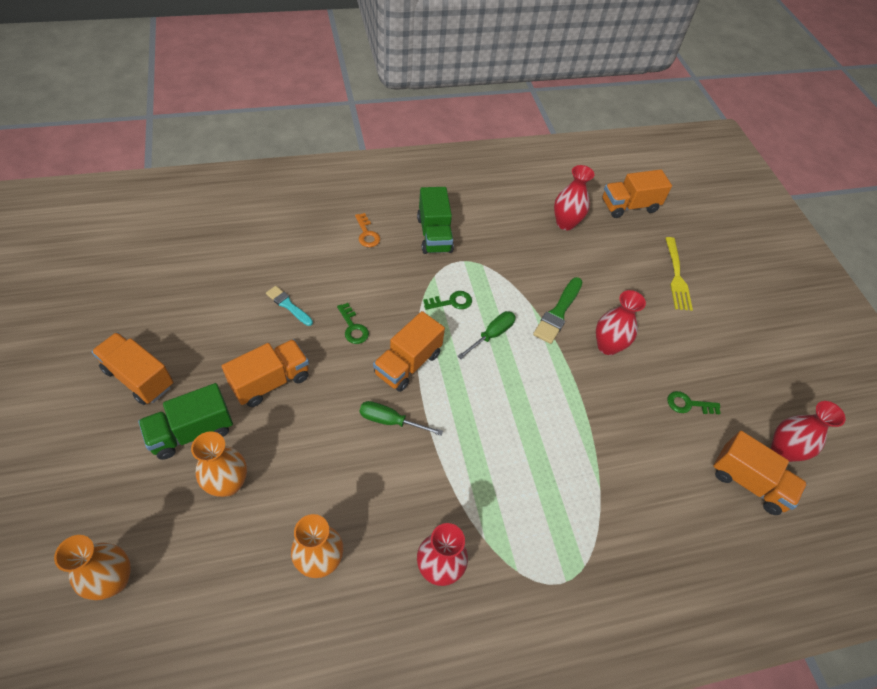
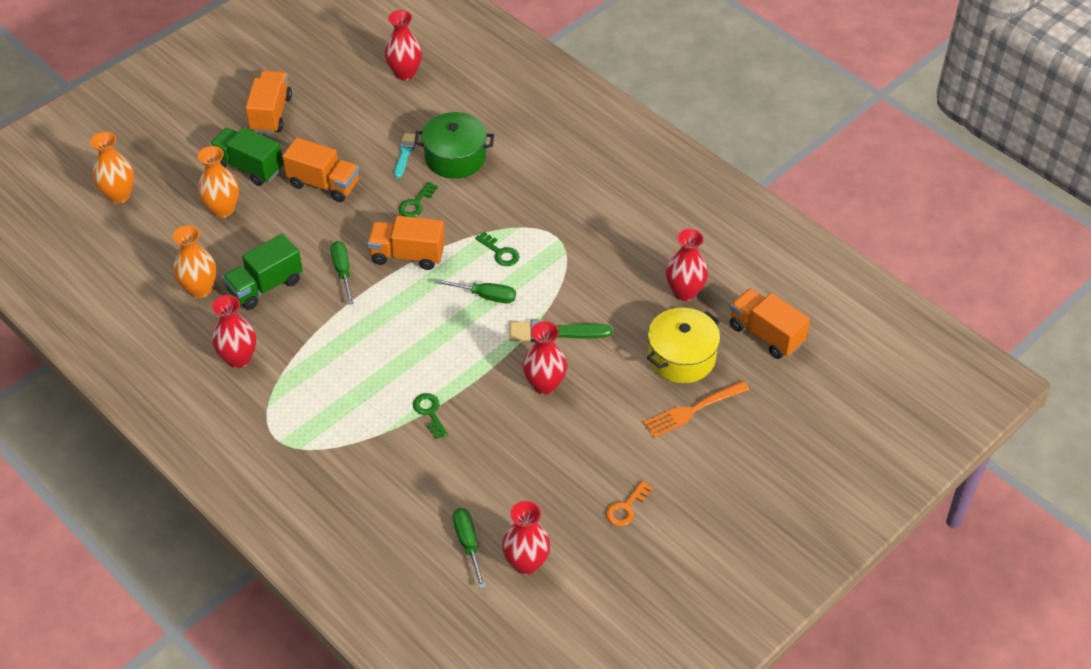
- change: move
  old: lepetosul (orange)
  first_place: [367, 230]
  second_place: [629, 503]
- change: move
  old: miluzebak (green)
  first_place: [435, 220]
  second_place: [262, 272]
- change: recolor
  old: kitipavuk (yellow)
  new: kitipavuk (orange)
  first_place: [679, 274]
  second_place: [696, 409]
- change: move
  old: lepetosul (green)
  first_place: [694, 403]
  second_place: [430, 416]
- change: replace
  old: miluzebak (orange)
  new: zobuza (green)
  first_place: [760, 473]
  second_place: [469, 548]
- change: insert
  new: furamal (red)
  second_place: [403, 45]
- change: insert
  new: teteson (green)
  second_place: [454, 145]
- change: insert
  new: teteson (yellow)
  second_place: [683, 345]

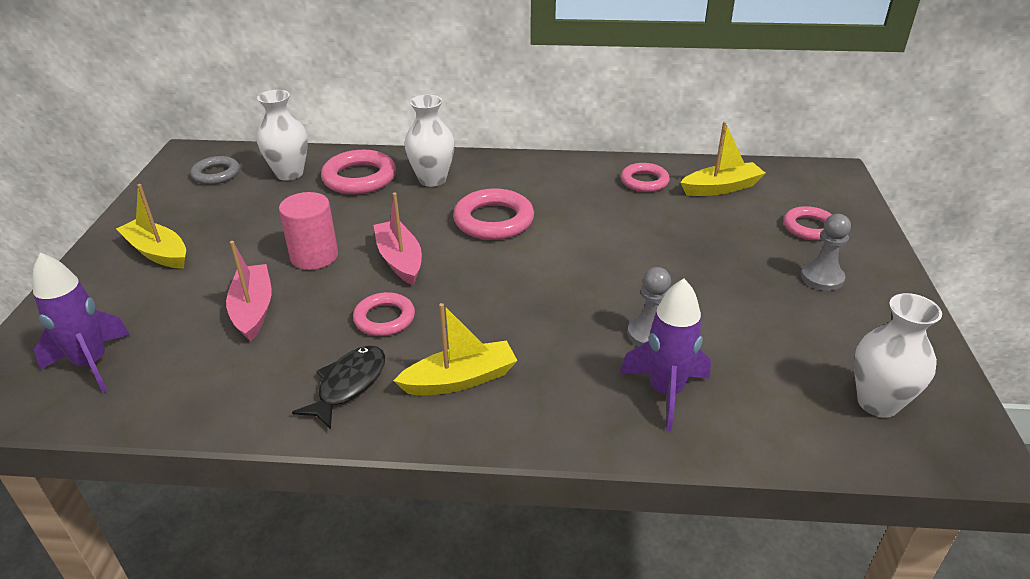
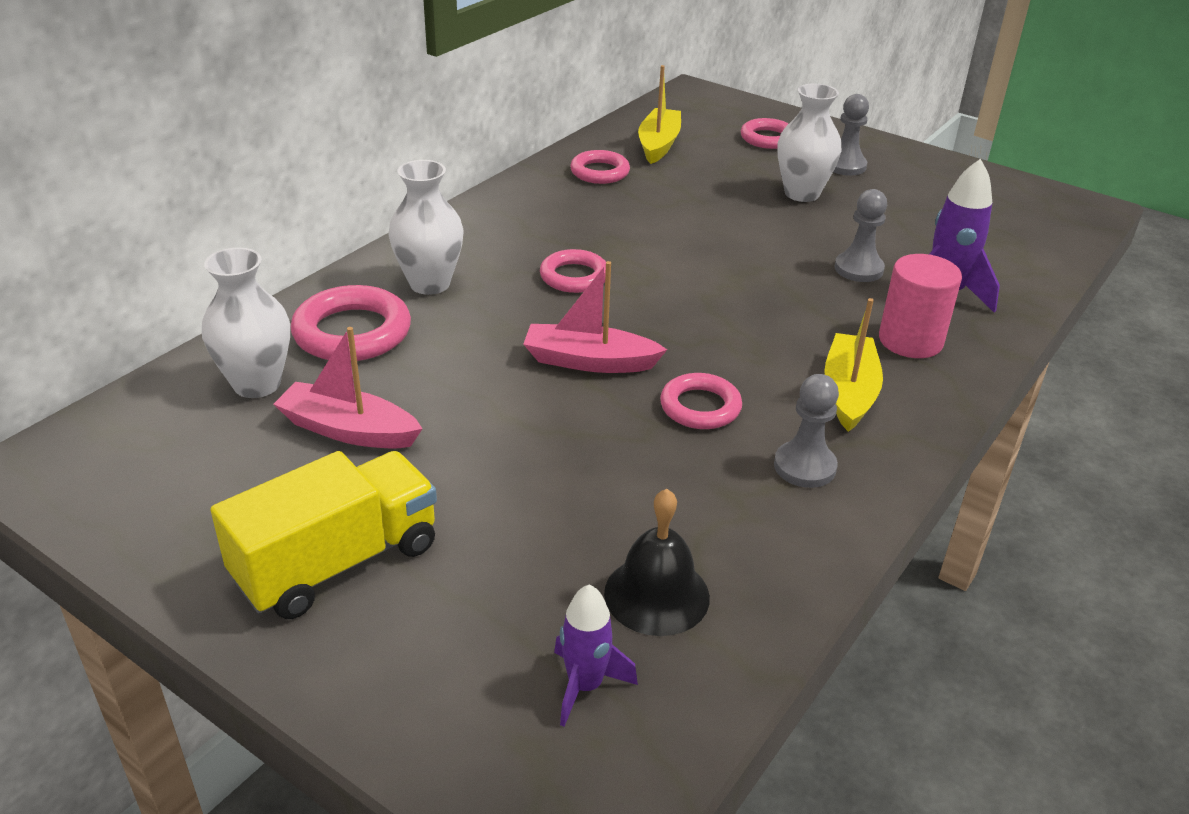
- change: resize
  old: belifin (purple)
  first_place: [81, 323]
  second_place: [596, 656]
  factor: 0.65
- change: replace
  old: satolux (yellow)
  new: miluzebak (yellow)
  first_place: [151, 226]
  second_place: [324, 535]
- change: delete
  old: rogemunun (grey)
  first_place: [215, 170]
- change: move
  old: satolux (pink)
  first_place: [249, 291]
  second_place: [348, 388]
- change: move
  old: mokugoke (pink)
  first_place: [308, 231]
  second_place: [920, 306]
- change: replace
  old: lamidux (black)
  new: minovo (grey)
  first_place: [338, 387]
  second_place: [806, 431]
- change: resize
  old: rogemunun (pink)
  first_place: [493, 214]
  second_place: [573, 271]
  factor: 0.65
- change: move
  old: furamal (white)
  first_place: [898, 355]
  second_place: [809, 142]
- change: insert
  new: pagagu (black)
  second_place: [657, 562]

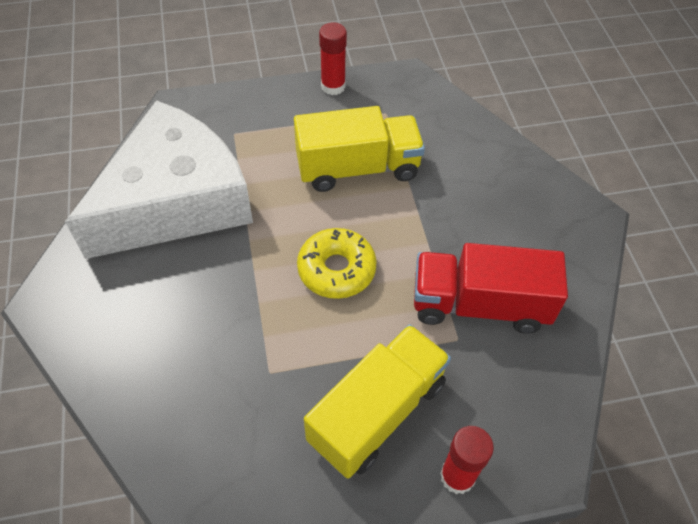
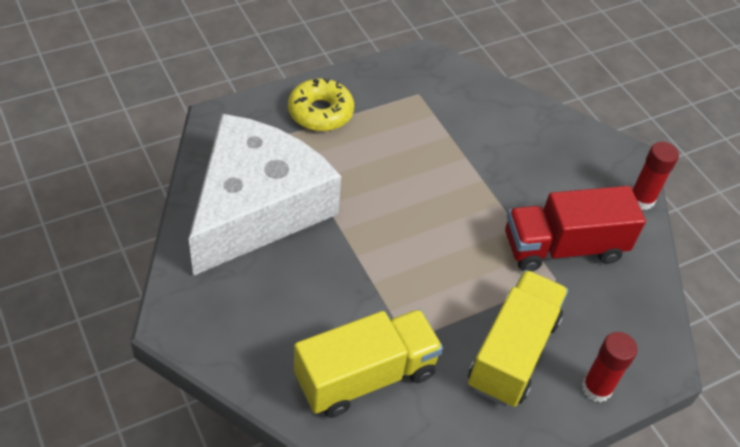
- change: move
  old: miluzebak (yellow)
  first_place: [359, 149]
  second_place: [368, 363]
- change: move
  old: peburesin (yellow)
  first_place: [337, 263]
  second_place: [321, 104]
- change: move
  old: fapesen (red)
  first_place: [333, 58]
  second_place: [655, 176]

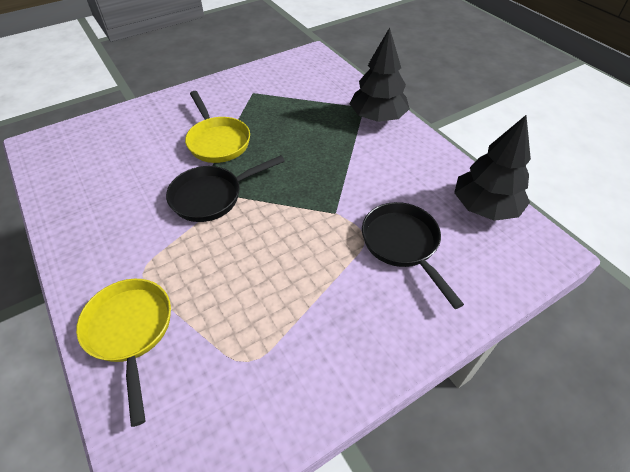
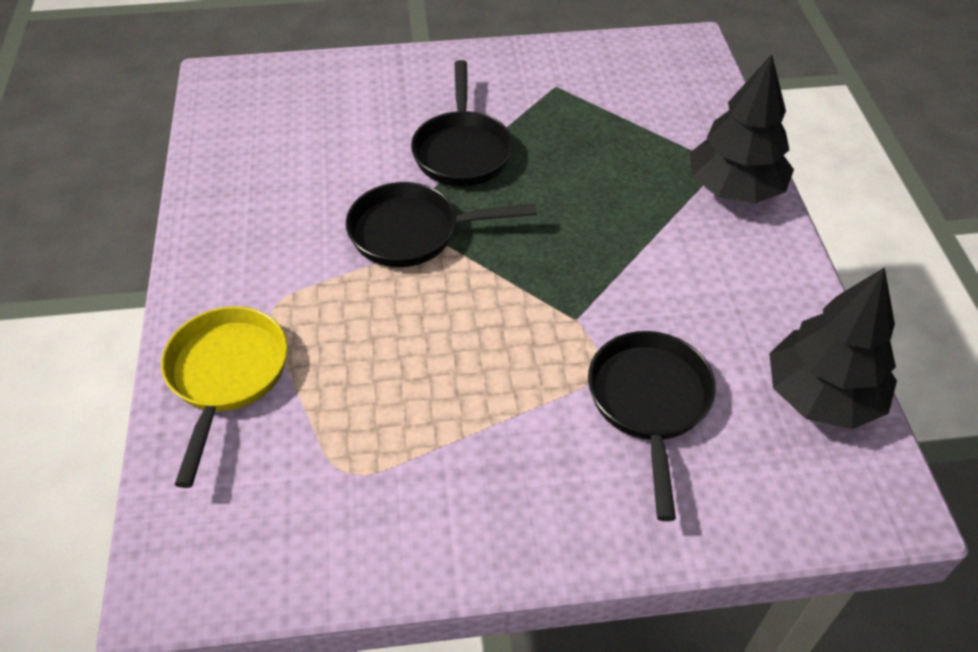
- change: recolor
  old: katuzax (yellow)
  new: katuzax (black)
  first_place: [217, 127]
  second_place: [462, 123]

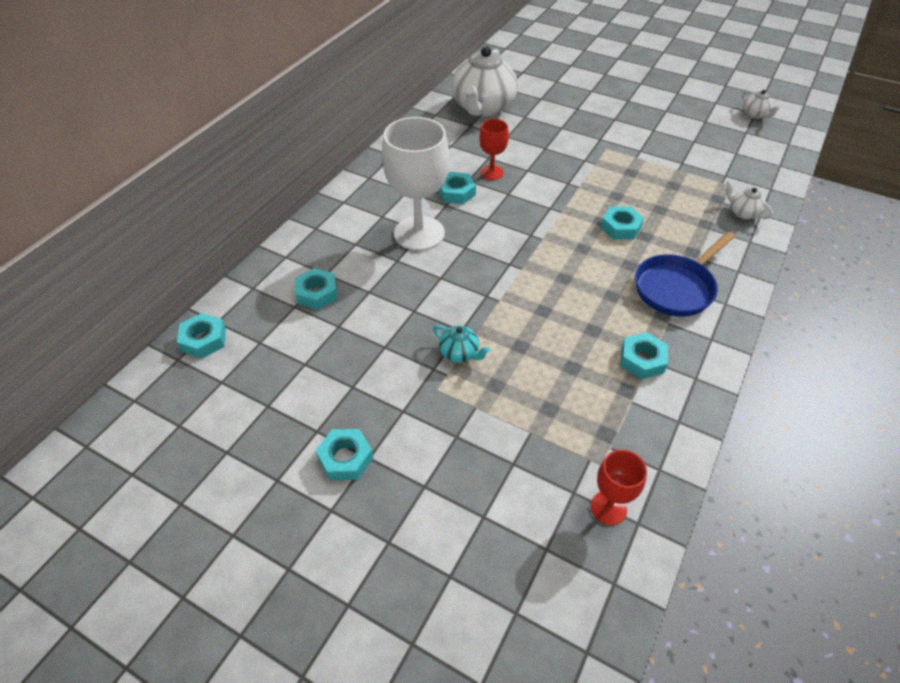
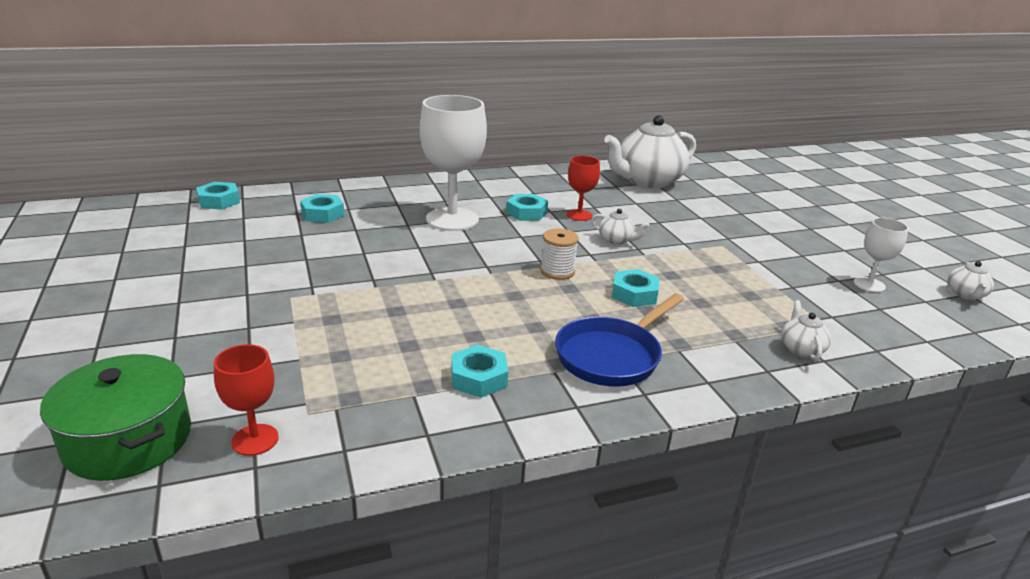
- change: delete
  old: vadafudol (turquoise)
  first_place: [344, 454]
- change: delete
  old: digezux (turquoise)
  first_place: [461, 344]
- change: rotate
  old: katuzax (blue)
  first_place: [685, 274]
  second_place: [619, 340]
  degrees: -45
- change: insert
  new: teteson (green)
  second_place: [115, 417]
- change: insert
  new: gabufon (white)
  second_place: [559, 254]
- change: insert
  new: digezux (white)
  second_place: [620, 227]
- change: insert
  new: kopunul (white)
  second_place: [881, 254]

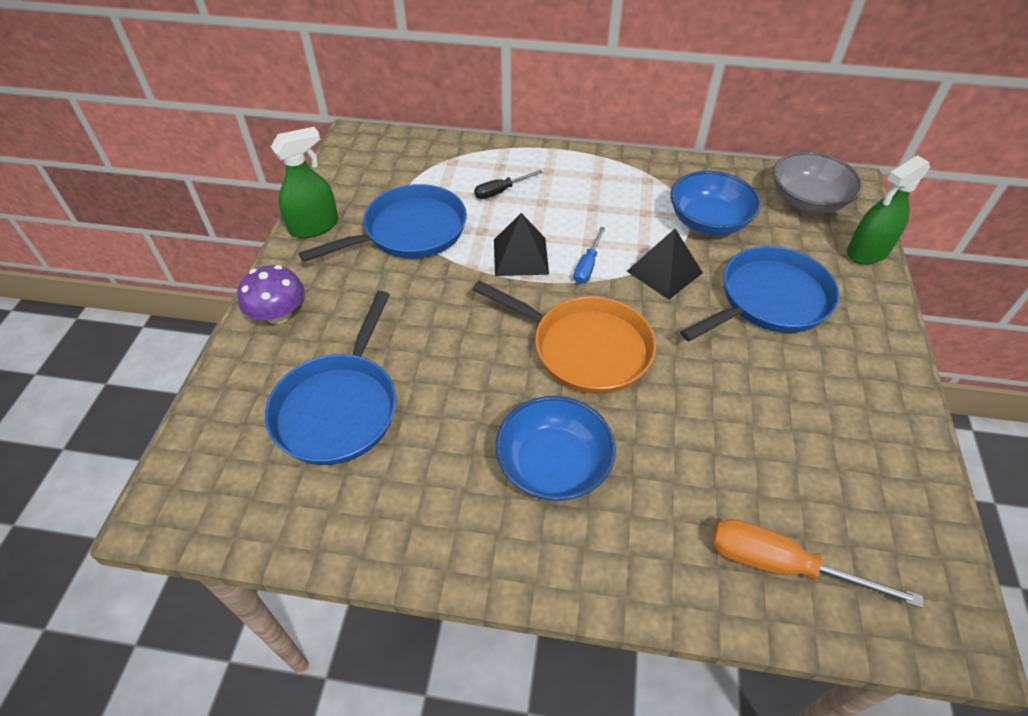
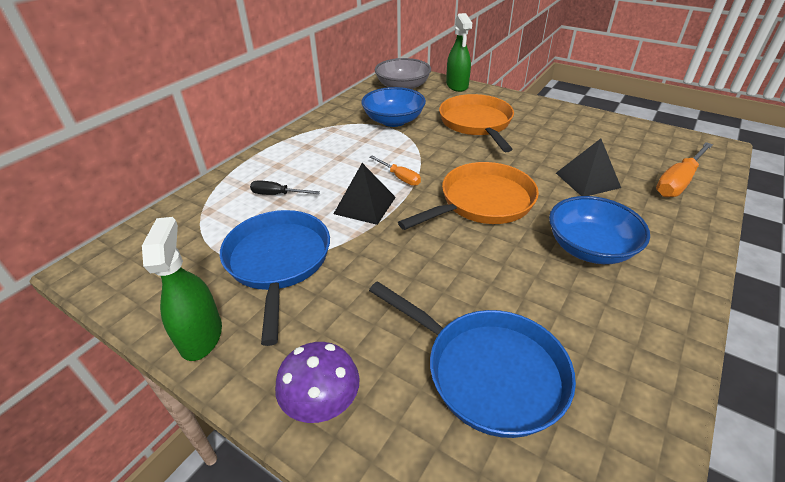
- change: rotate
  old: zobuza (black)
  first_place: [508, 184]
  second_place: [285, 187]
  degrees: 105
- change: recolor
  old: zobuza (blue)
  new: zobuza (orange)
  first_place: [590, 255]
  second_place: [395, 170]
- change: move
  old: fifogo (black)
  first_place: [665, 264]
  second_place: [588, 167]
- change: recolor
  old: katuzax (blue)
  new: katuzax (orange)
  first_place: [760, 294]
  second_place: [476, 123]

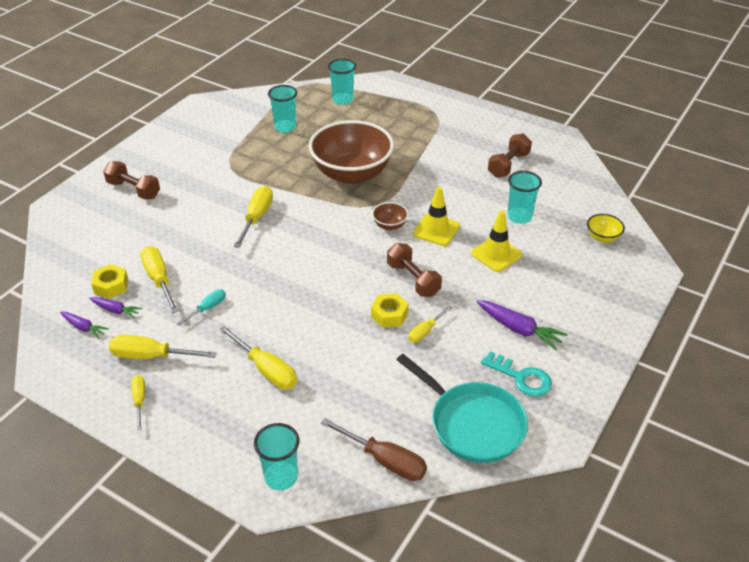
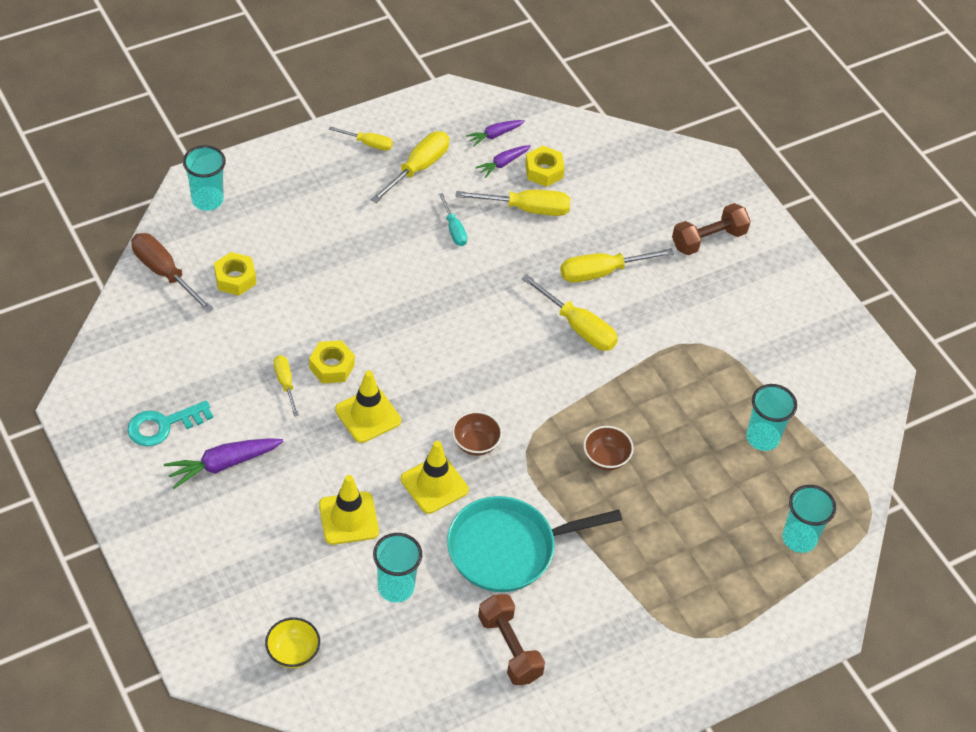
- change: move
  old: zobuza (yellow)
  first_place: [258, 357]
  second_place: [617, 265]
- change: resize
  old: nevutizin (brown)
  first_place: [351, 152]
  second_place: [608, 448]
  factor: 0.41
- change: rotate
  old: zobuza (brown)
  first_place: [374, 449]
  second_place: [172, 273]
  degrees: 75
- change: replace
  old: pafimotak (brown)
  new: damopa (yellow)
  first_place: [414, 270]
  second_place: [368, 406]
- change: move
  old: katuzax (turquoise)
  first_place: [462, 408]
  second_place: [534, 544]
- change: insert
  new: vadafudol (yellow)
  second_place: [235, 274]

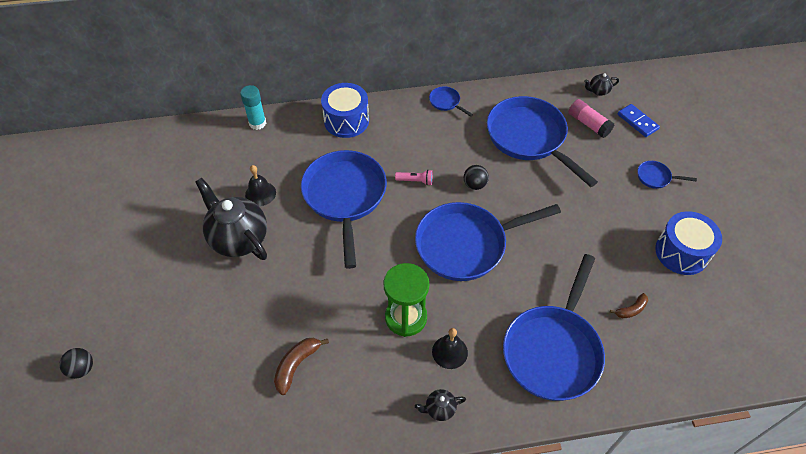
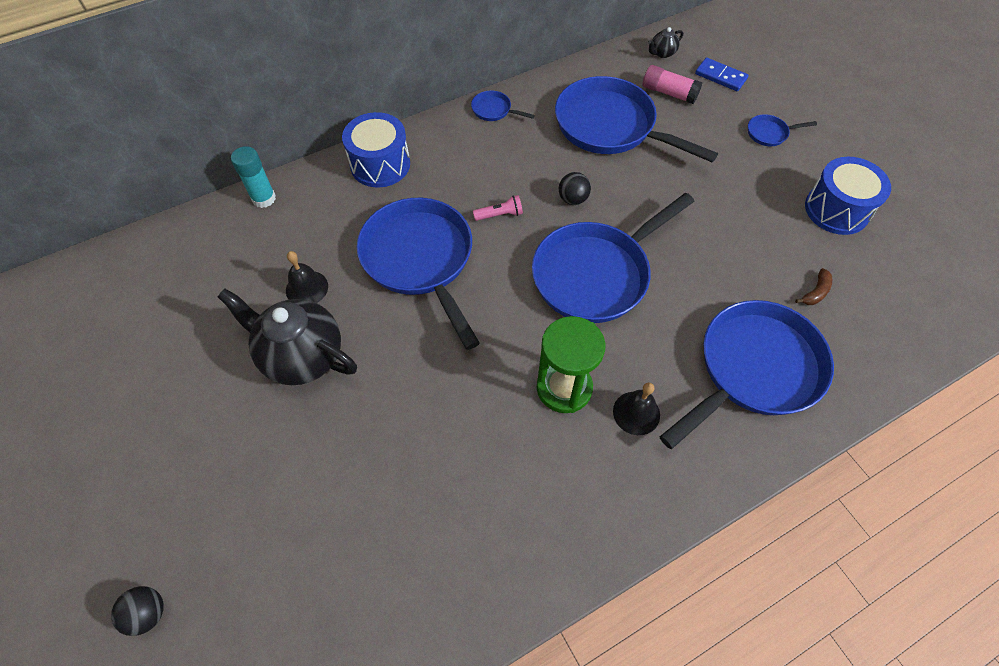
- change: delete
  old: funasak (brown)
  first_place: [301, 366]
- change: delete
  old: digezux (black)
  first_place: [440, 405]
- change: rotate
  old: katuzax (blue)
  first_place: [554, 327]
  second_place: [747, 374]
  degrees: -135

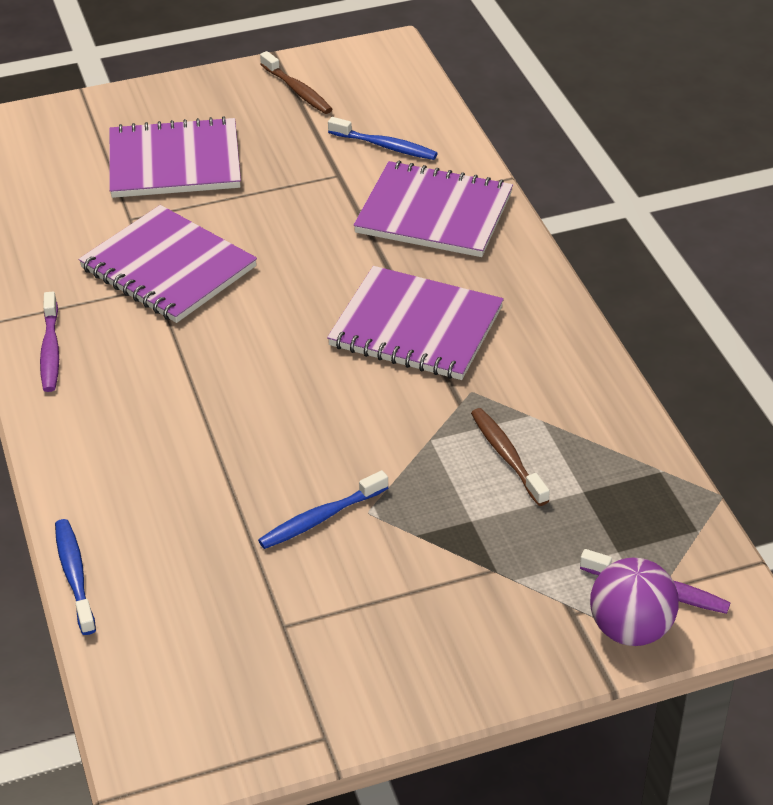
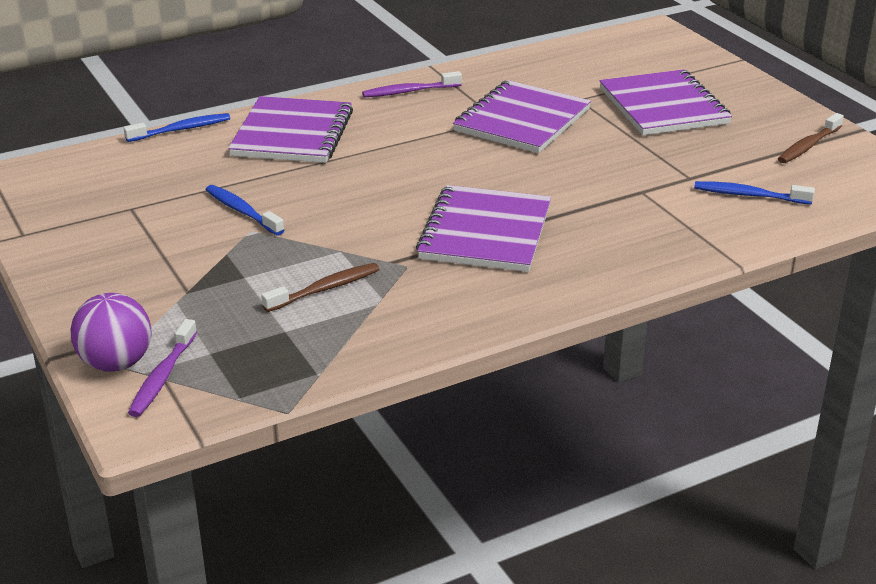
- change: rotate
  old: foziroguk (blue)
  first_place: [383, 138]
  second_place: [754, 193]
  degrees: 90
- change: move
  old: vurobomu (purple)
  first_place: [433, 209]
  second_place: [290, 129]

